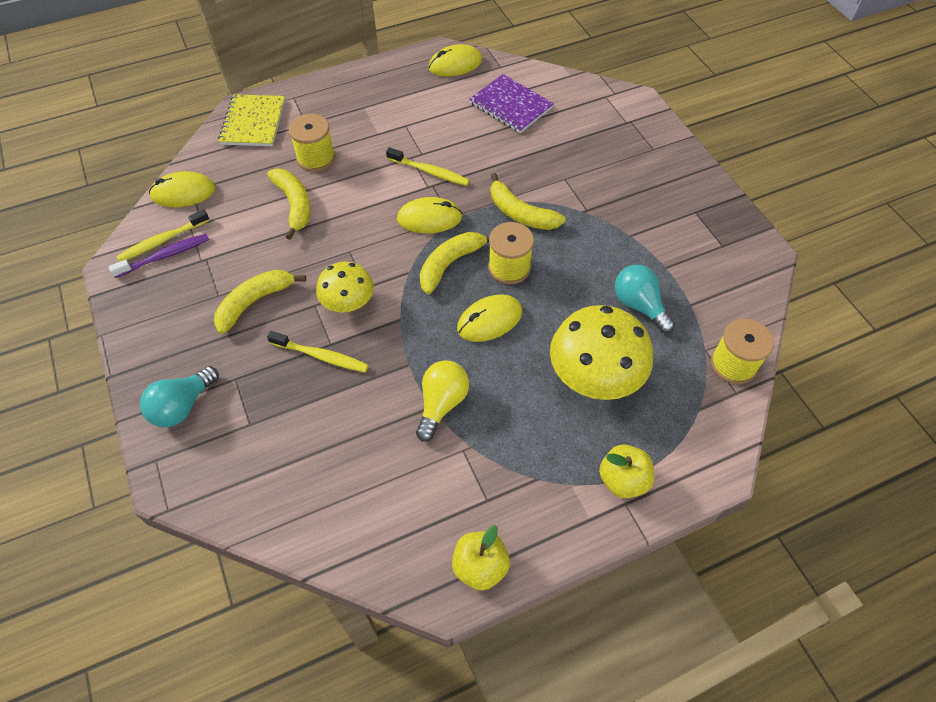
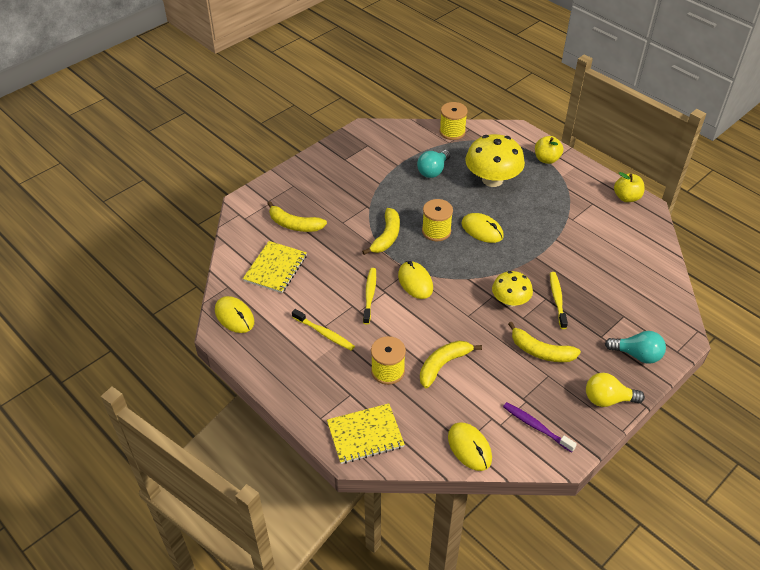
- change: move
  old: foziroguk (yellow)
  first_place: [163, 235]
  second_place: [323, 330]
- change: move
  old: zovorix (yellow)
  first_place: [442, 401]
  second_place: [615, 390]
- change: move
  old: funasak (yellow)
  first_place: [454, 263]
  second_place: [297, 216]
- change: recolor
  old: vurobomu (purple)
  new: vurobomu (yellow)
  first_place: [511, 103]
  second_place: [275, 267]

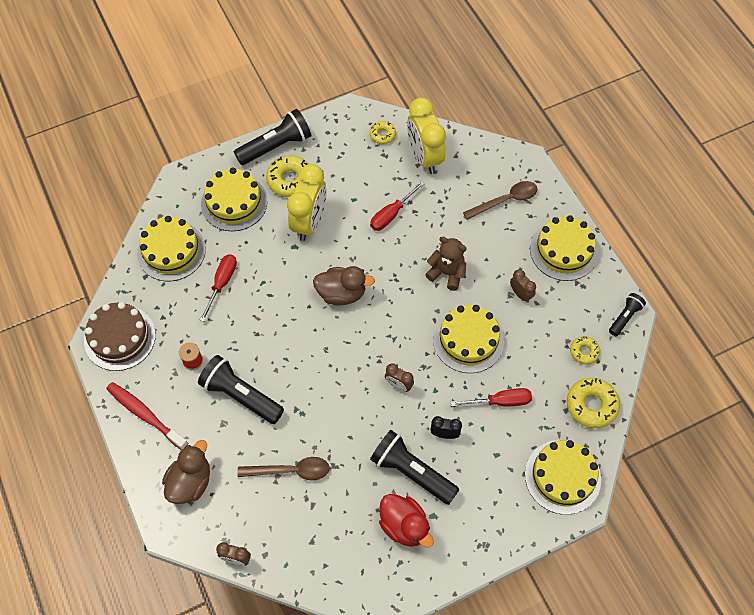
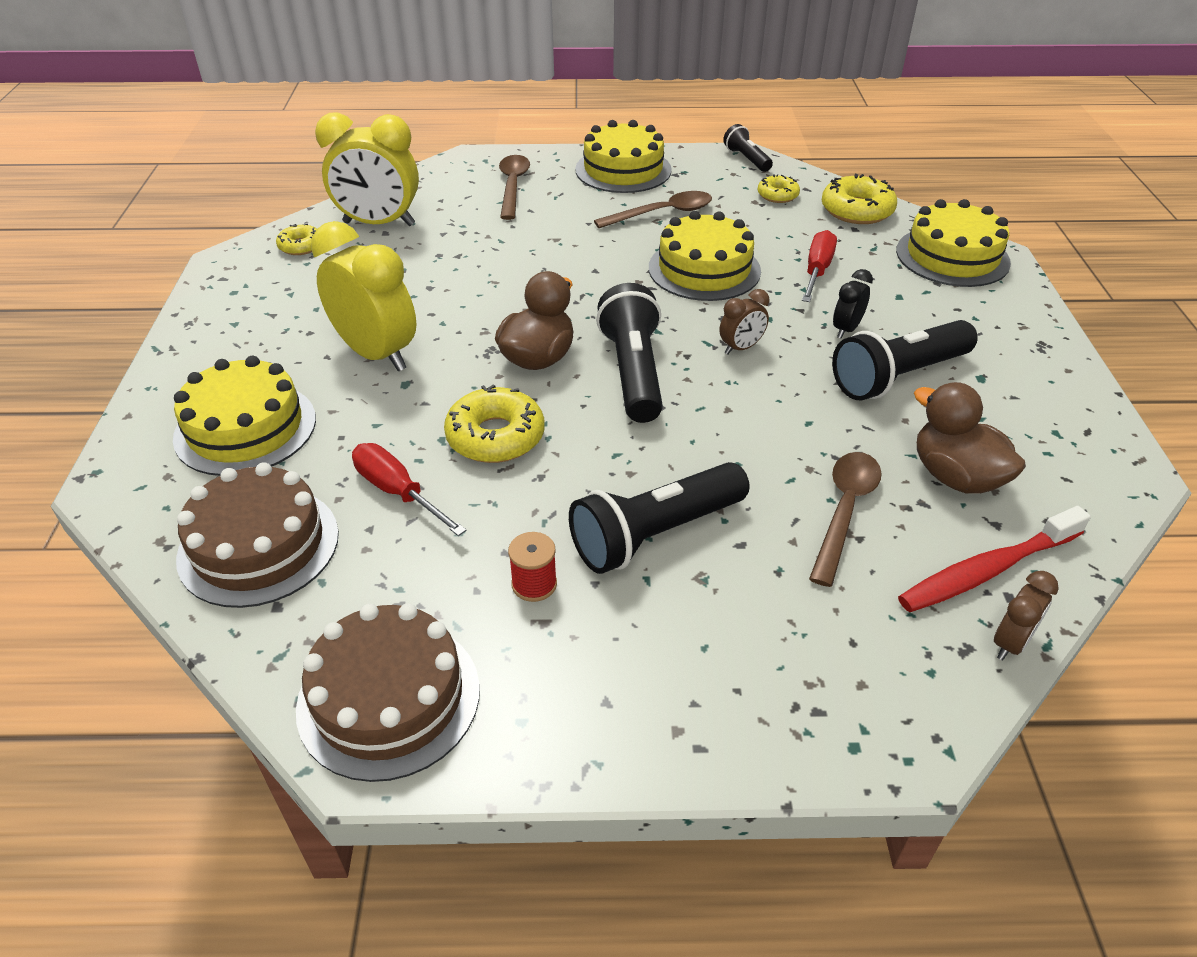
- change: move
  old: foziroguk (red)
  first_place: [147, 416]
  second_place: [994, 559]
- change: recolor
  old: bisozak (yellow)
  new: bisozak (brown)
  first_place: [171, 248]
  second_place: [257, 535]
- change: move
  old: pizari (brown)
  first_place: [186, 472]
  second_place: [970, 438]
- change: move
  old: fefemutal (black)
  first_place: [272, 137]
  second_place: [629, 353]
- change: move
  old: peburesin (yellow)
  first_place: [287, 176]
  second_place: [494, 423]
- change: delete
  old: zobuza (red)
  first_place: [397, 206]
- change: delete
  old: pizari (red)
  first_place: [406, 521]
- change: delete
  old: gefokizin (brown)
  first_place: [446, 264]
- change: replace
  old: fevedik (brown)
  new: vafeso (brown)
  first_place: [523, 285]
  second_place: [653, 209]

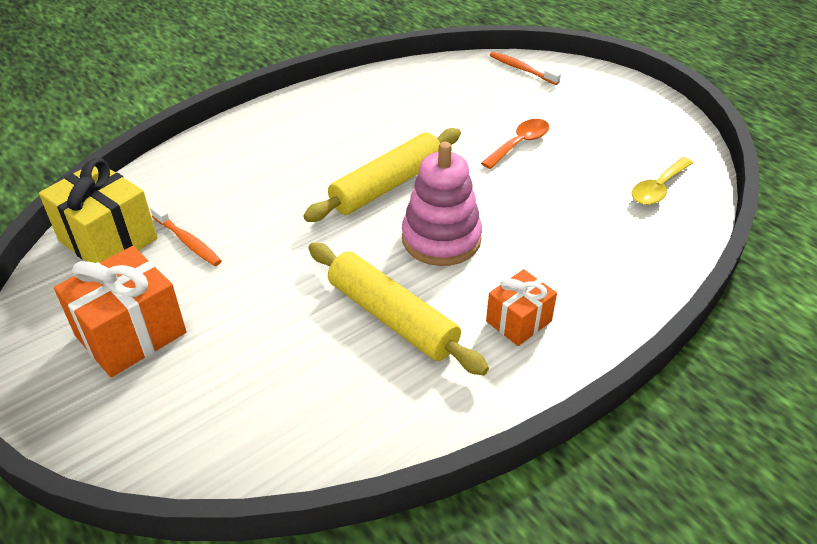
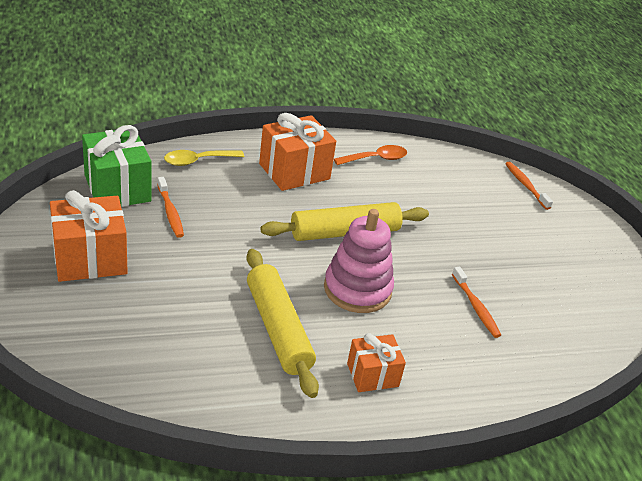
- change: recolor
  old: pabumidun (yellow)
  new: pabumidun (green)
  first_place: [98, 210]
  second_place: [116, 166]
- change: move
  old: vafeso (orange)
  first_place: [515, 144]
  second_place: [370, 155]
- change: move
  old: vafeso (yellow)
  first_place: [662, 181]
  second_place: [204, 158]
- change: insert
  new: pabumidun (orange)
  second_place: [297, 152]
- change: insert
  new: foziroguk (orange)
  second_place: [476, 302]

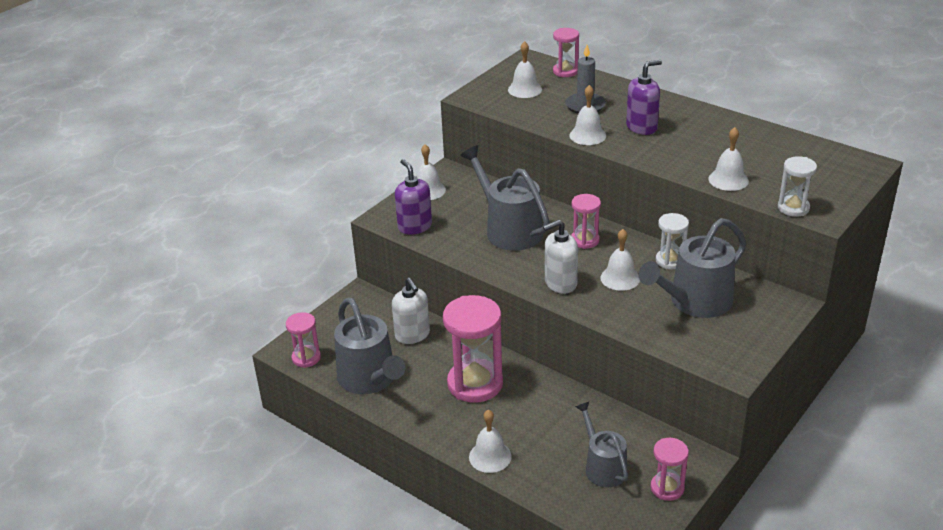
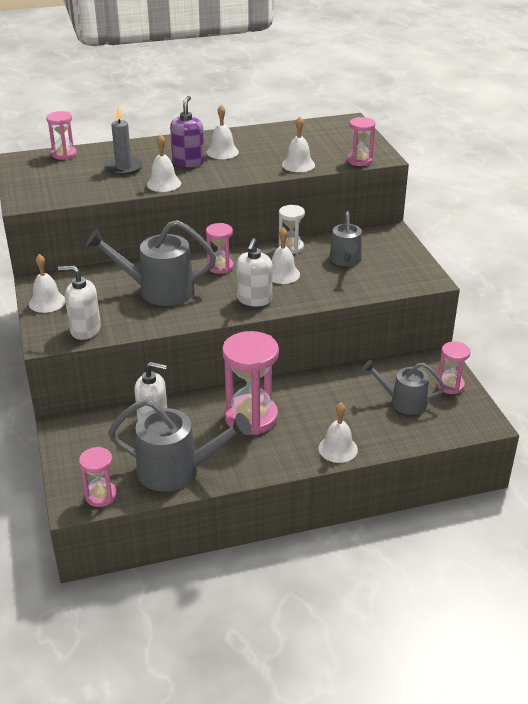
- change: recolor
  old: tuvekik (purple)
  new: tuvekik (white)
  first_place: [413, 197]
  second_place: [79, 303]
- change: move
  old: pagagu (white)
  first_place: [525, 69]
  second_place: [223, 132]
- change: resize
  old: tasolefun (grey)
  first_place: [693, 268]
  second_place: [345, 238]
  factor: 0.63
- change: recolor
  old: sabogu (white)
  new: sabogu (pink)
  first_place: [797, 186]
  second_place: [361, 141]

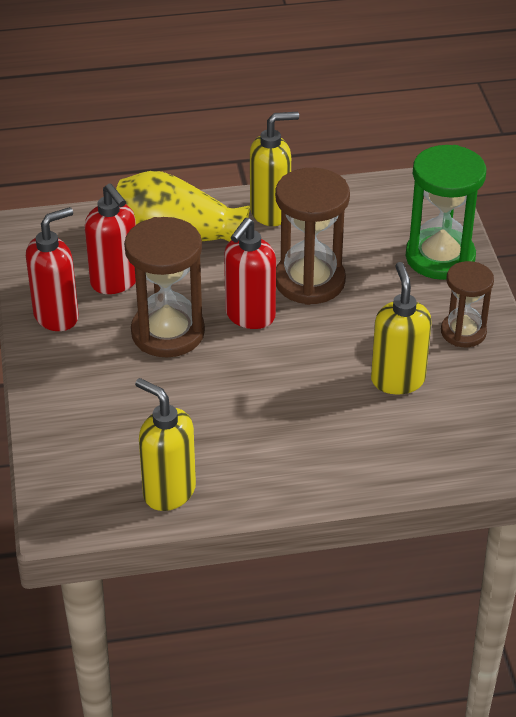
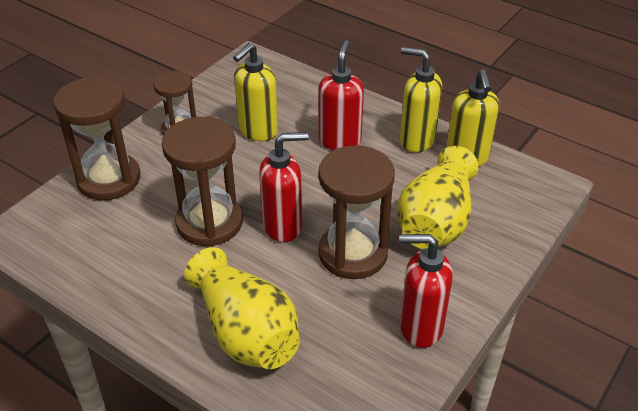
- change: move
  old: tuvekik (red)
  first_place: [110, 238]
  second_place: [341, 95]
- change: move
  old: tuvekik (yellow)
  first_place: [274, 169]
  second_place: [421, 99]
- change: recolor
  old: sabogu (green)
  new: sabogu (brown)
  first_place: [446, 212]
  second_place: [97, 138]
- change: insert
  new: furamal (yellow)
  second_place: [438, 197]

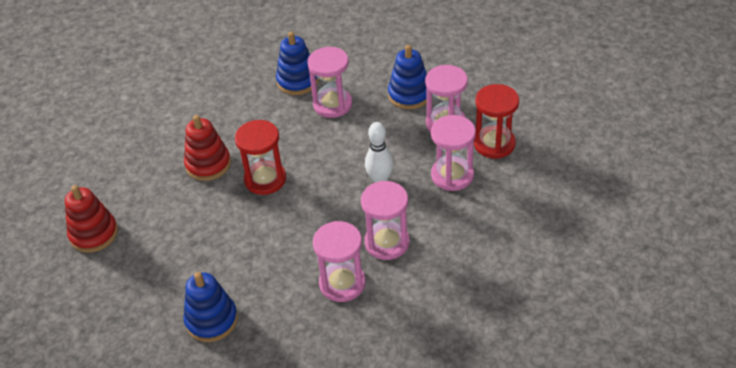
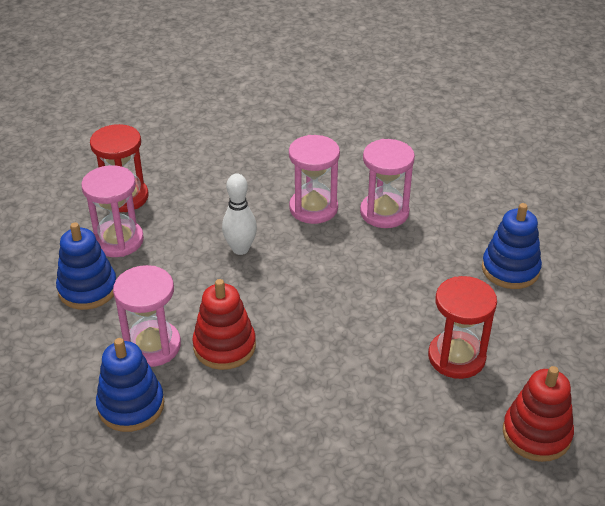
- change: move
  old: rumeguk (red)
  first_place: [207, 148]
  second_place: [224, 324]
- change: move
  old: sabogu (red)
  first_place: [260, 157]
  second_place: [462, 327]
- change: delete
  old: sabogu (pink)
  first_place: [453, 153]

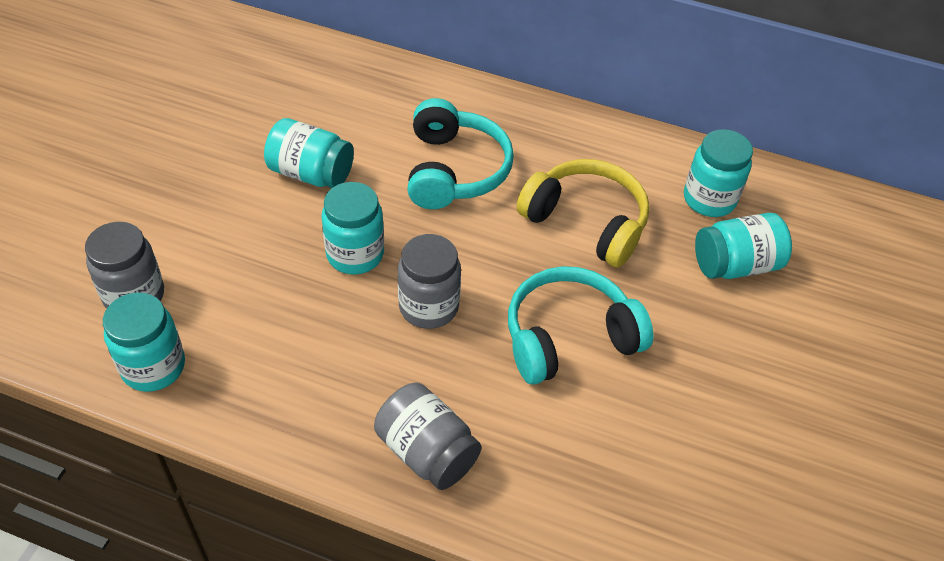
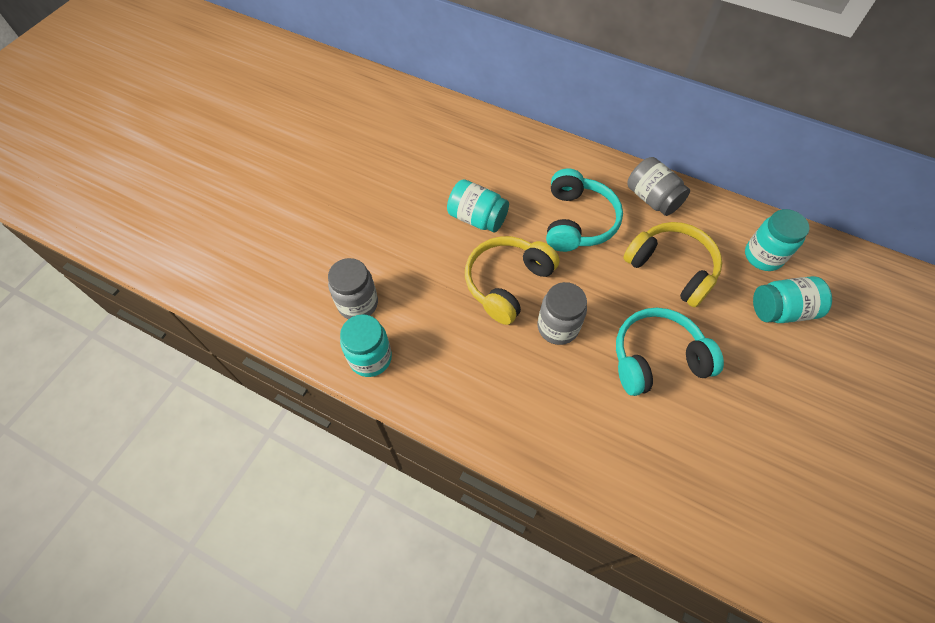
- change: replace
  old: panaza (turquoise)
  new: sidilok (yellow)
  first_place: [352, 228]
  second_place: [512, 280]
- change: move
  old: panaza (grey)
  first_place: [428, 436]
  second_place: [658, 186]

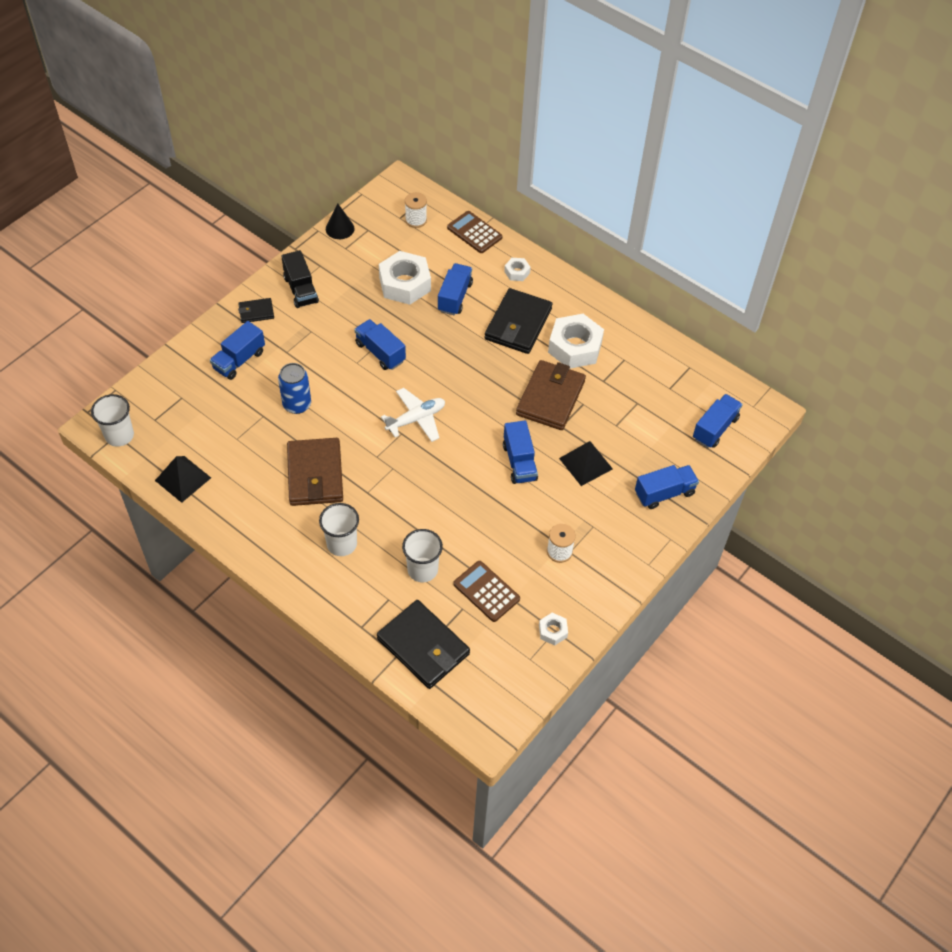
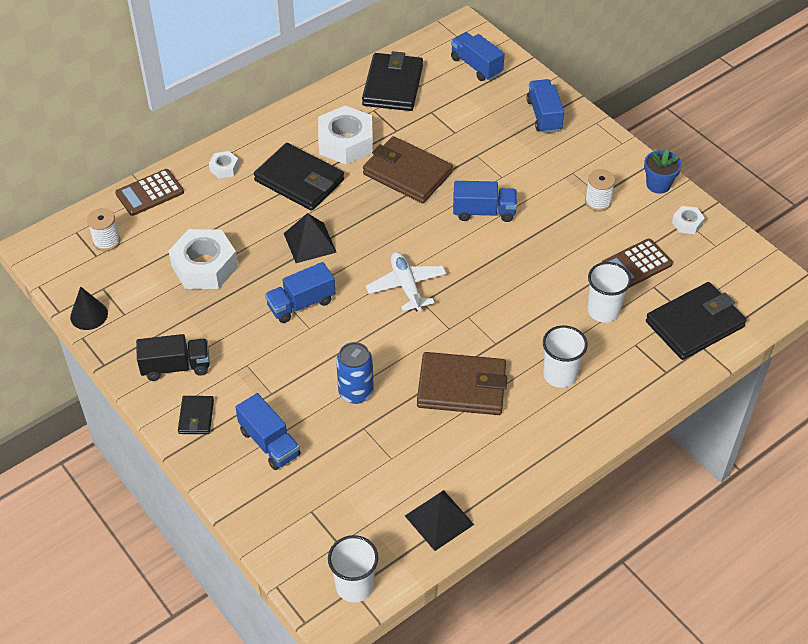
- change: delete
  old: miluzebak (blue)
  first_place: [455, 289]
- change: move
  old: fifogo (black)
  first_place: [586, 463]
  second_place: [310, 238]
- change: insert
  new: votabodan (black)
  second_place: [392, 81]
- change: insert
  new: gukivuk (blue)
  second_place: [663, 171]

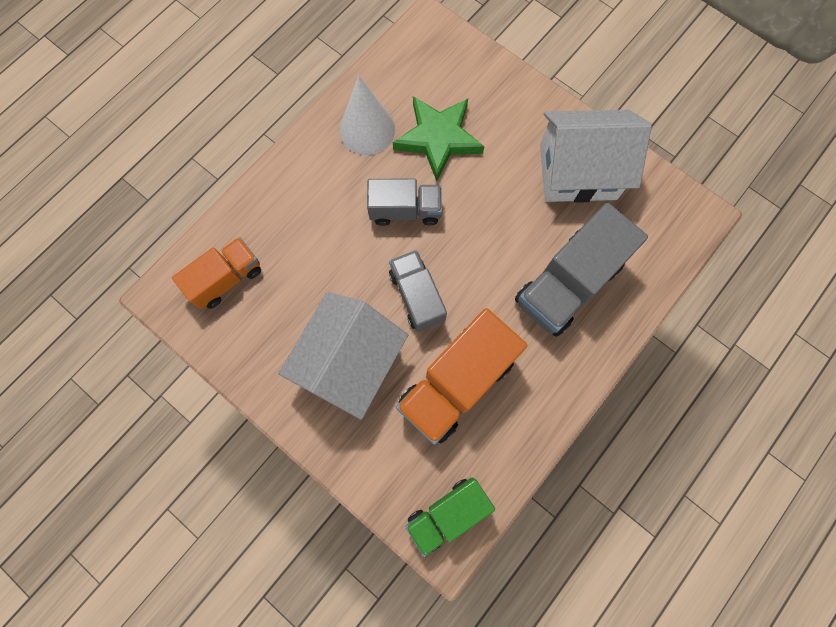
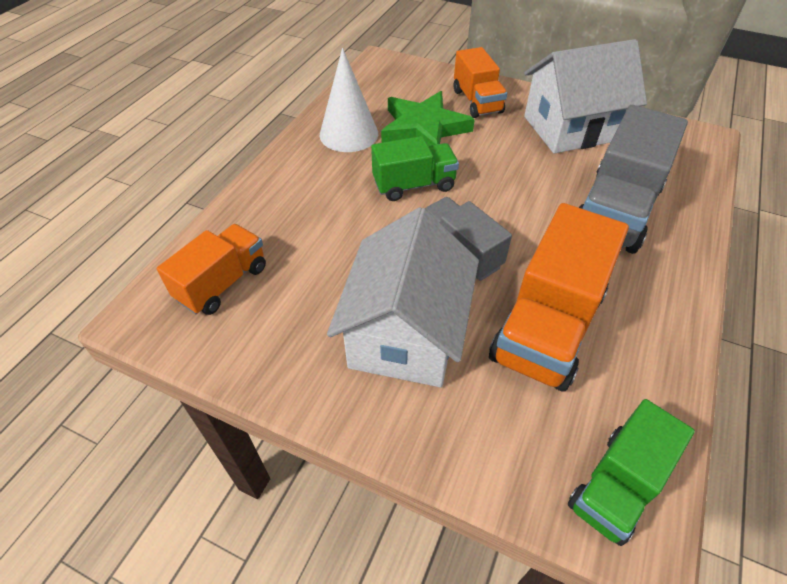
- change: recolor
  old: miluzebak (grey)
  new: miluzebak (green)
  first_place: [404, 202]
  second_place: [415, 168]
- change: insert
  new: miluzebak (orange)
  second_place: [480, 82]

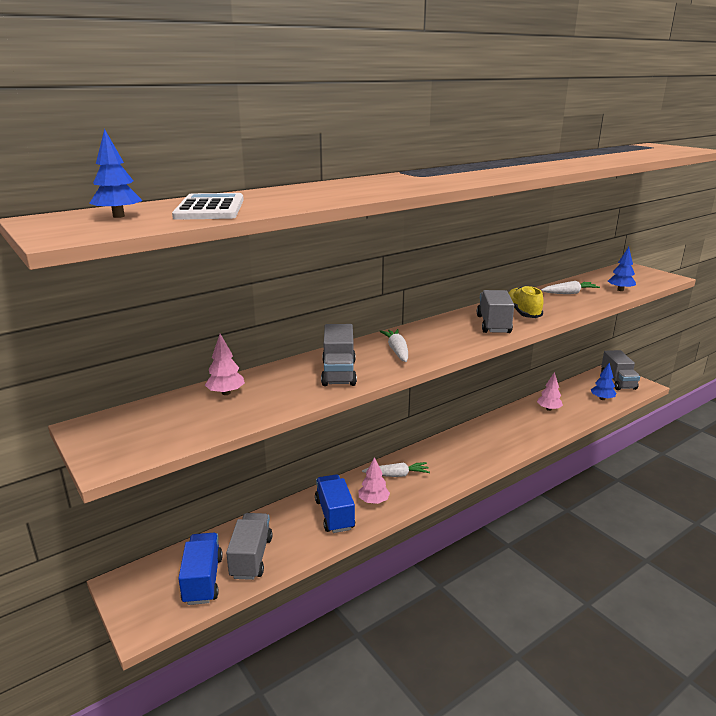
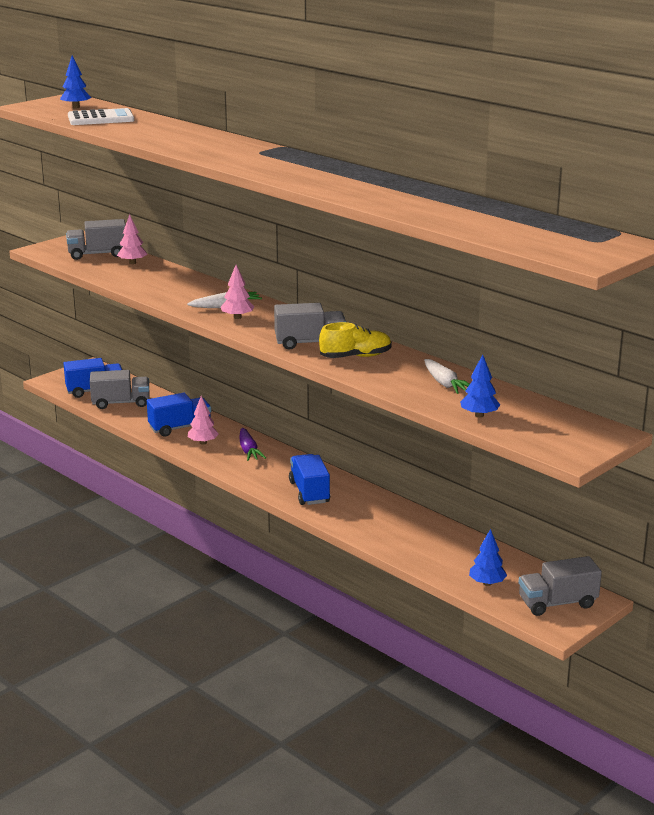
- change: move
  old: miluzebak (grey)
  first_place: [339, 355]
  second_place: [96, 239]
- change: recolor
  old: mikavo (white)
  new: mikavo (purple)
  first_place: [396, 469]
  second_place: [252, 444]
- change: move
  old: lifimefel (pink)
  first_place: [550, 391]
  second_place: [237, 292]
- change: insert
  new: miluzebak (blue)
  second_place: [309, 479]

